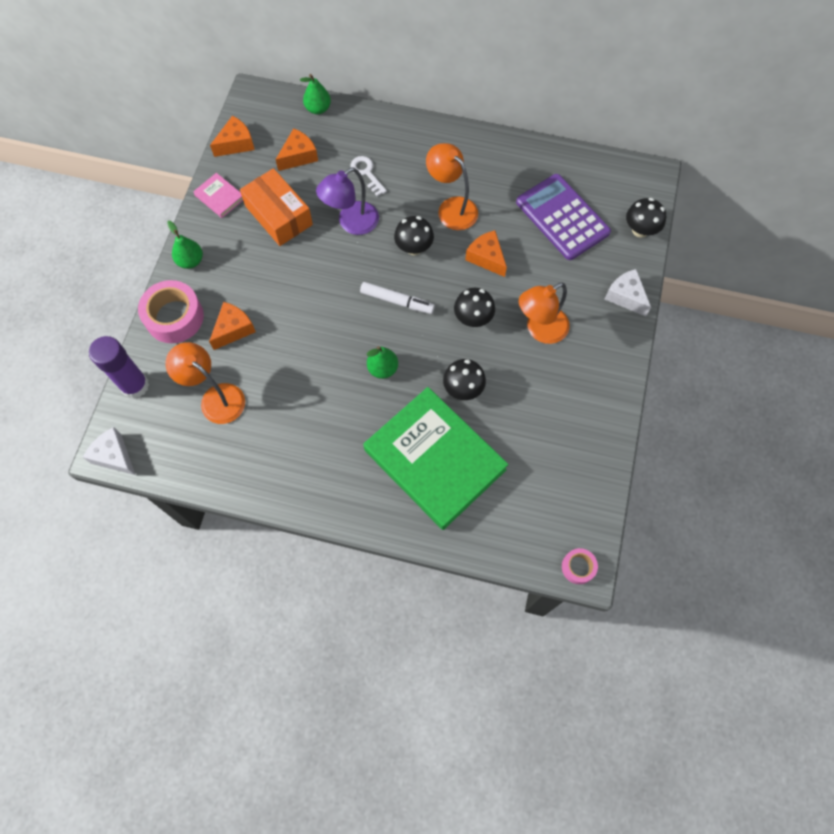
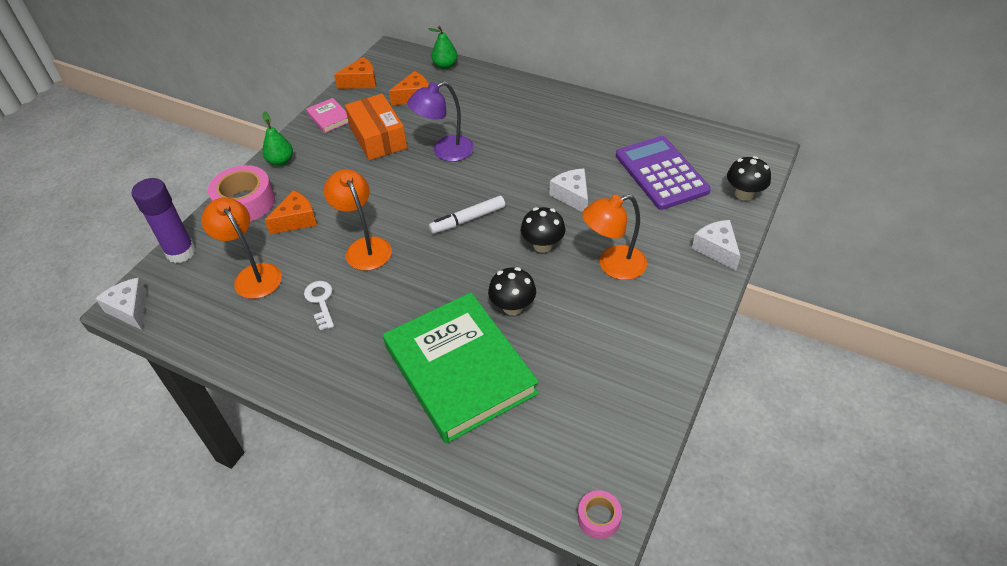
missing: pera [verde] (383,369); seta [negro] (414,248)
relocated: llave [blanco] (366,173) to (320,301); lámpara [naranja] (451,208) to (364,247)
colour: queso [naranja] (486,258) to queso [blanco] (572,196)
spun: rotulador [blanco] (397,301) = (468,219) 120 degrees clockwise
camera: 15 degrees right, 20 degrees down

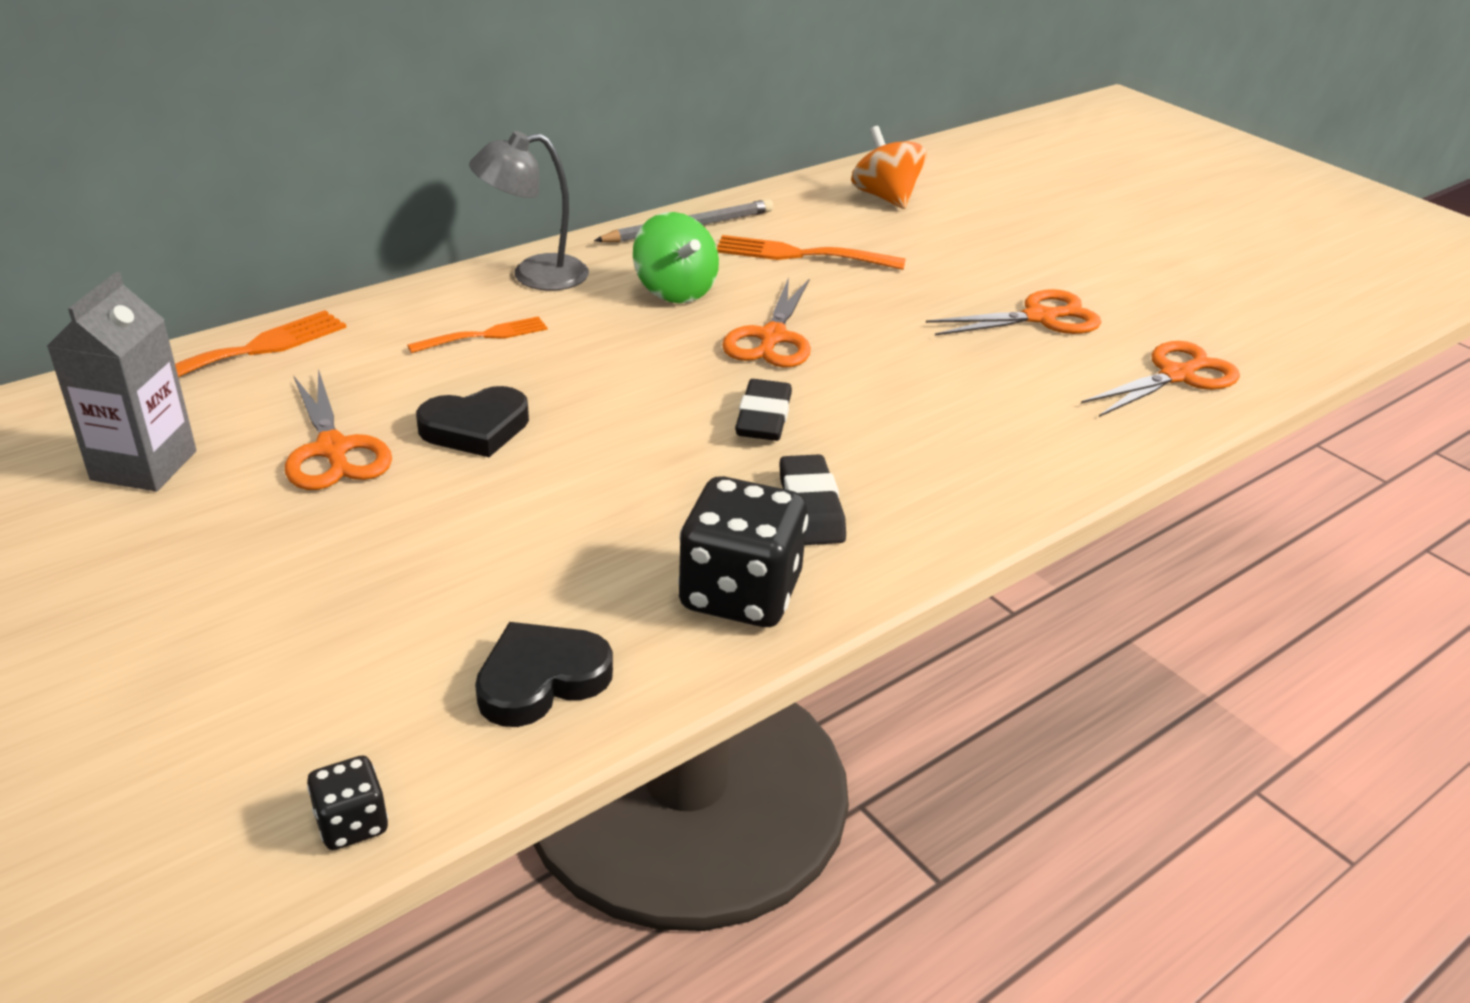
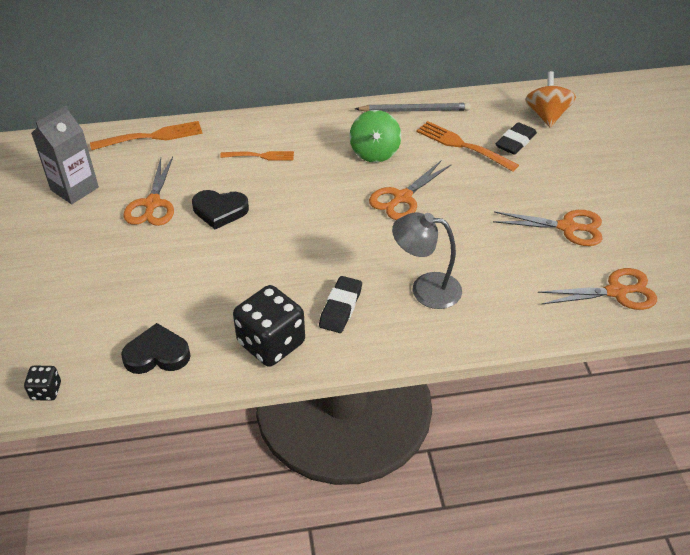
relocated: lámpara [gris] (534,275) to (425,289); goma de borrar [negro] (763,418) to (515,142)
camera: 30 degrees right, 10 degrees up

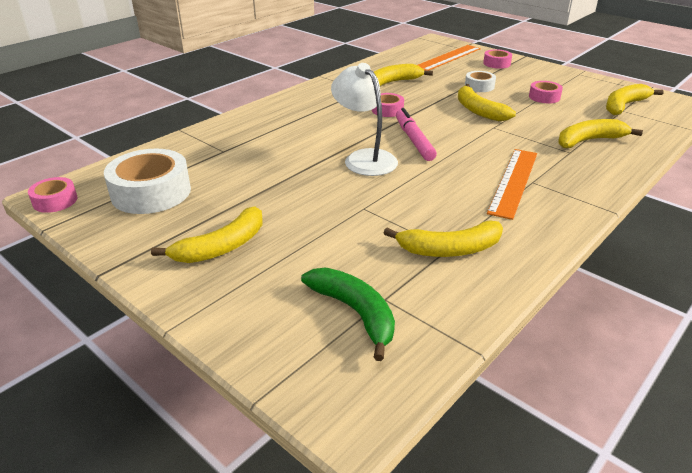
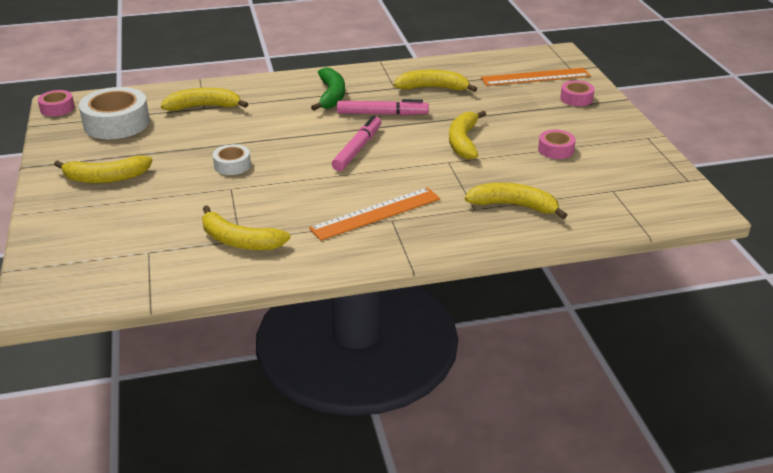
missing: lámpara [blanco] (364,158)
relocated: plátano [verde] (355,312) to (331,95); cinta adhesiva [blanco] (479,86) to (232,165); plátano [amarillo] (624,106) to (203,107)
exchanged: cinta adhesiva [rosa] (387,110) to rotulador [rosa] (382,114)
camera: 35 degrees right, 0 degrees up

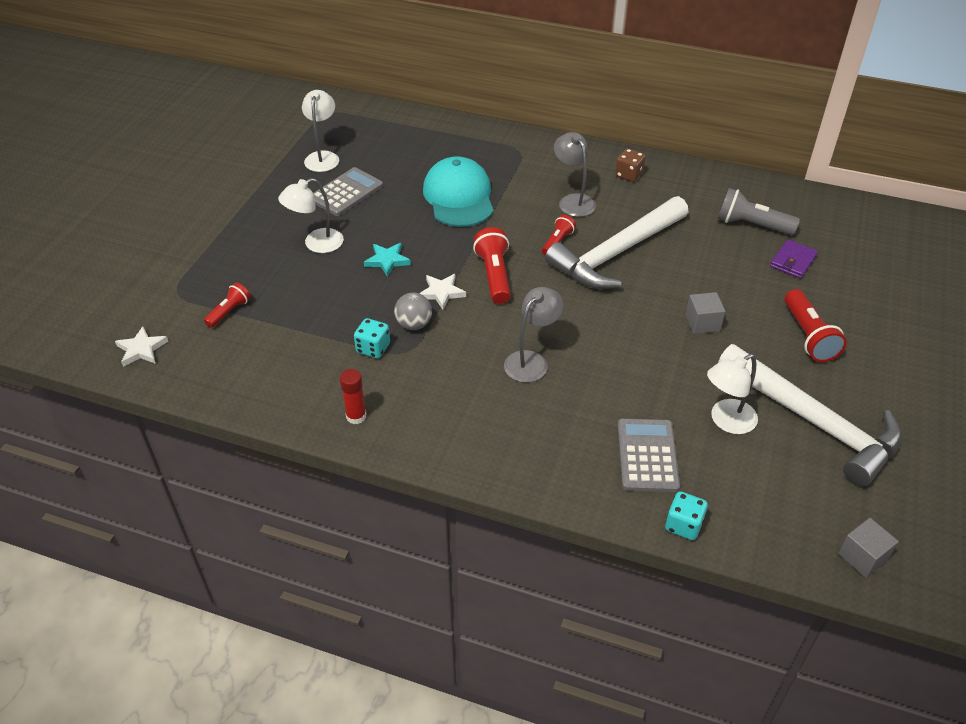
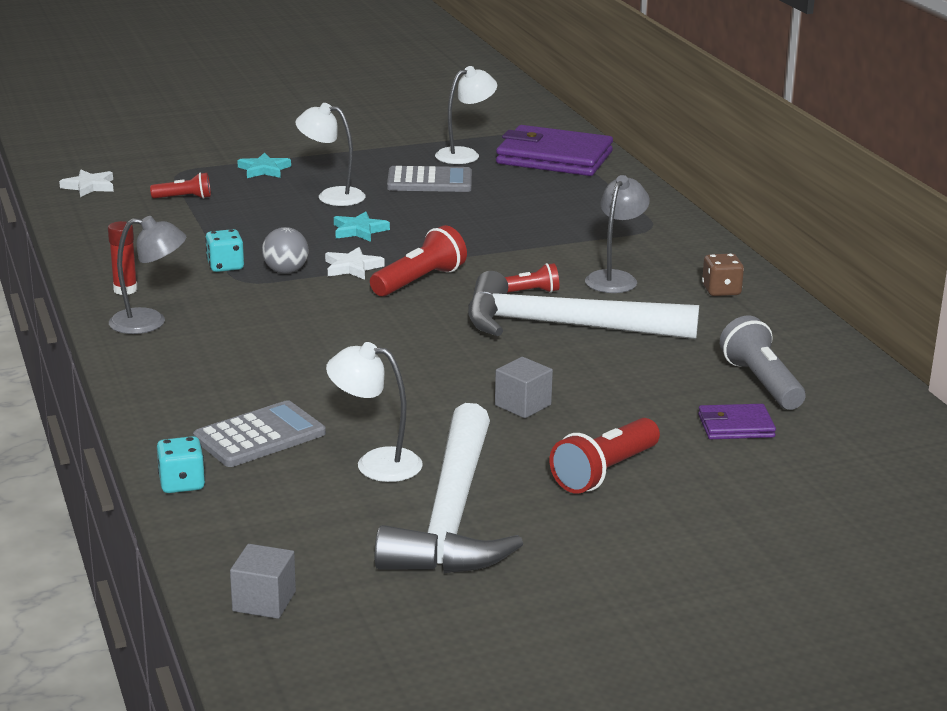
missing: gorra [turquesa] (459,197)
appeared: estrella [turquesa] (264,169); cartera [morado] (554,158)
relocated: lámpara [gris] (531,360) to (150,322)
camera: 50 degrees right, 20 degrees down

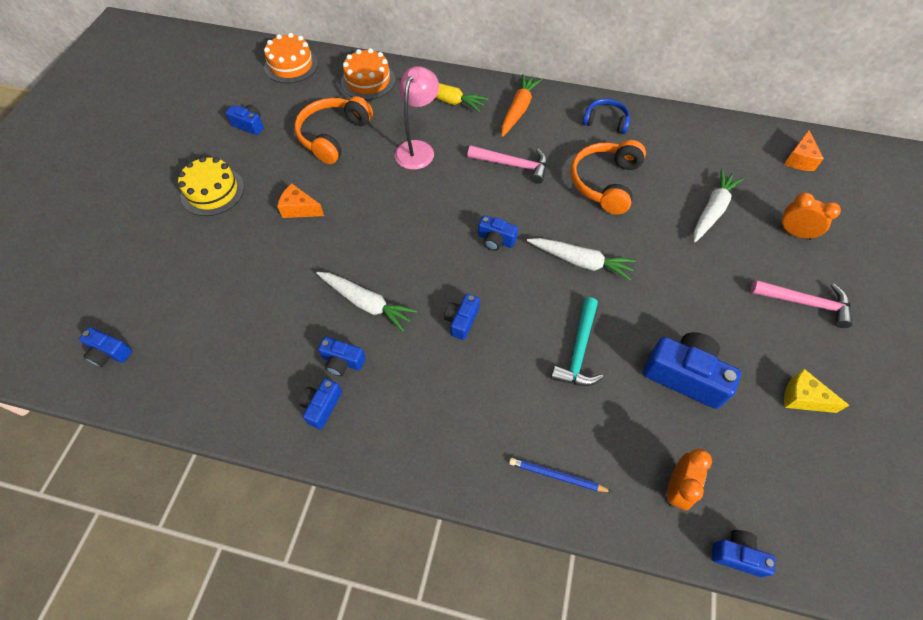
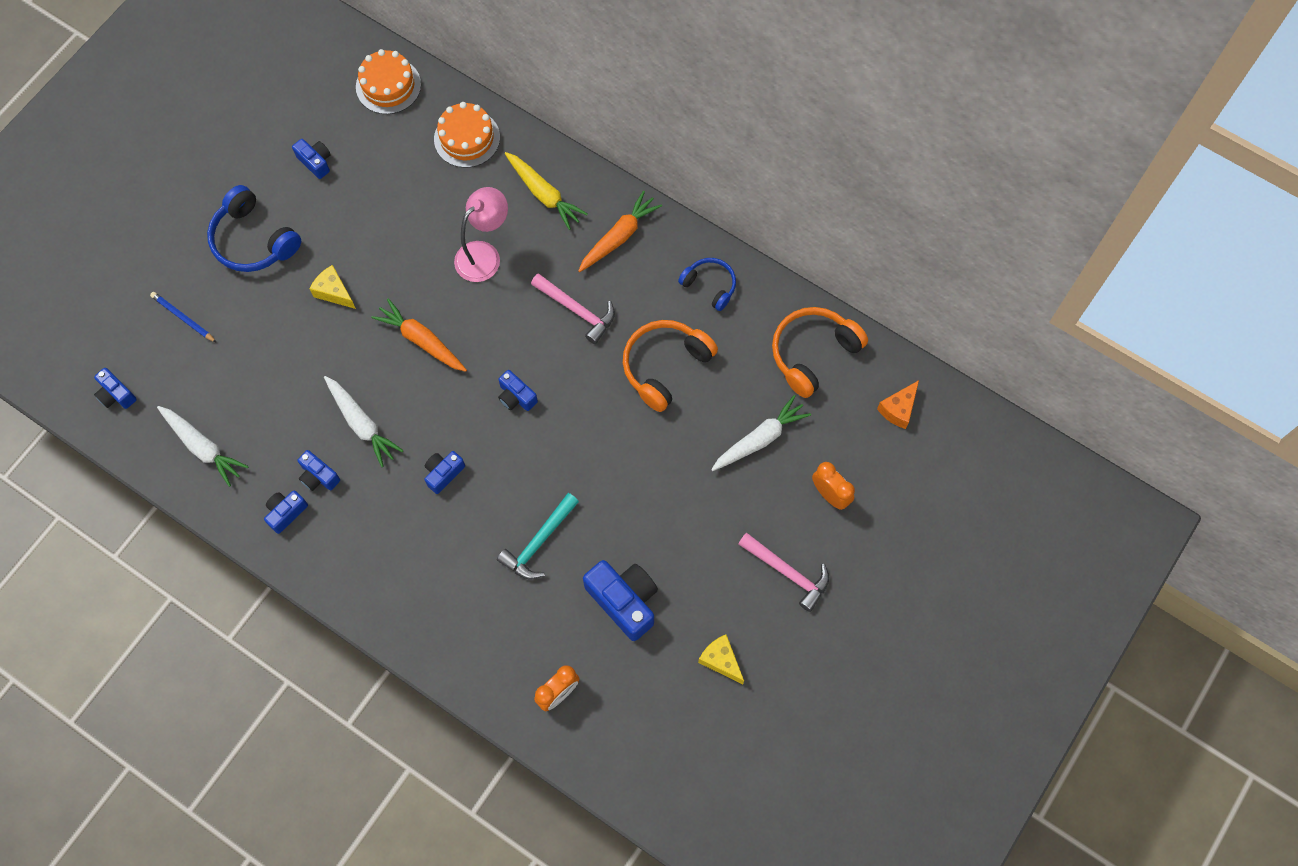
missing: cámara [azul] (737,555)
appeared: zanahoria [naranja] (421,340)
relocated: auriculares [naranja] (333,136) to (813,353); lápiz [azul] (557,476) to (183,318); zanahoria [blanco] (581,262) to (203,447)
exchanged: tarta [amarillo] (212,191) to auriculares [azul] (253,240)
colour: queso [naranja] (299,209) to queso [amarillo] (334,292)
camera: 20 degrees right, 10 degrees up

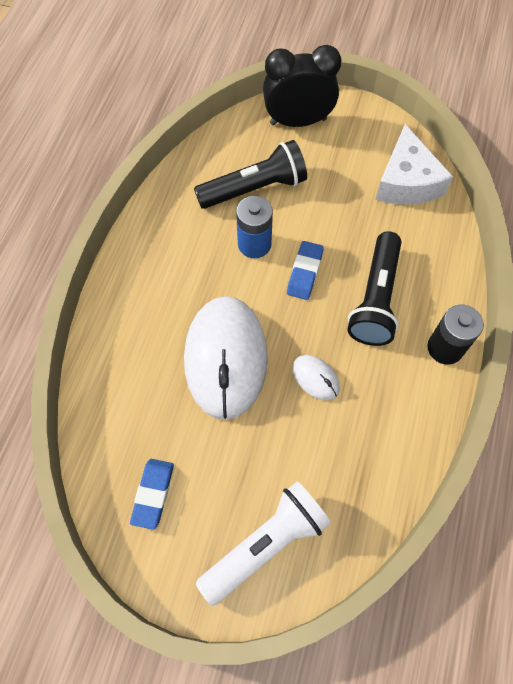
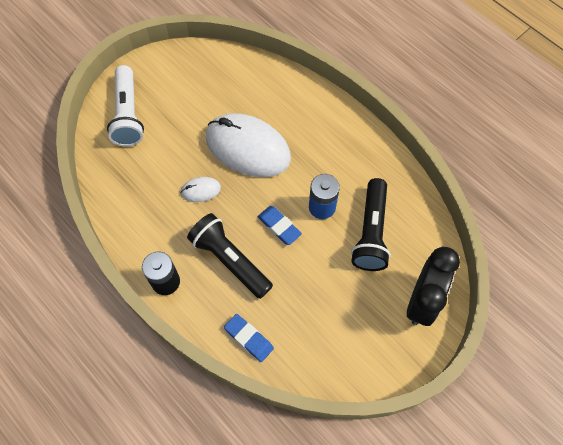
missing: queso [blanco] (407,181)
relocated: goma de borrar [azul] (153,494) to (249,338)
camera: 120 degrees right, 0 degrees up

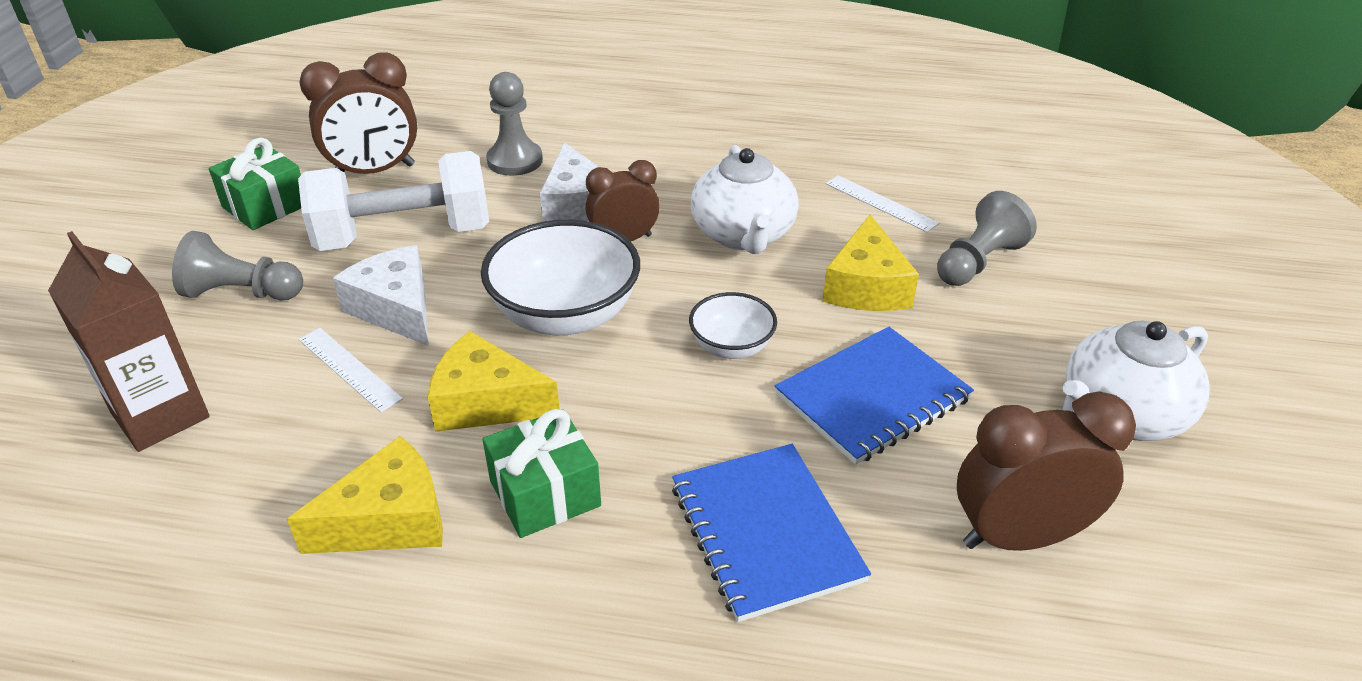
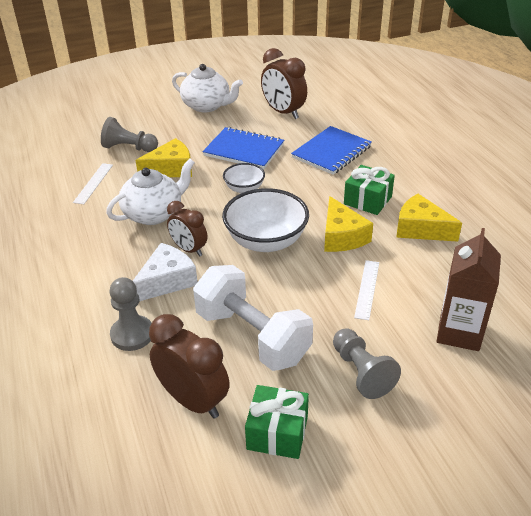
missing: queso [blanco] (396,309)
camera: 120 degrees left, 0 degrees up

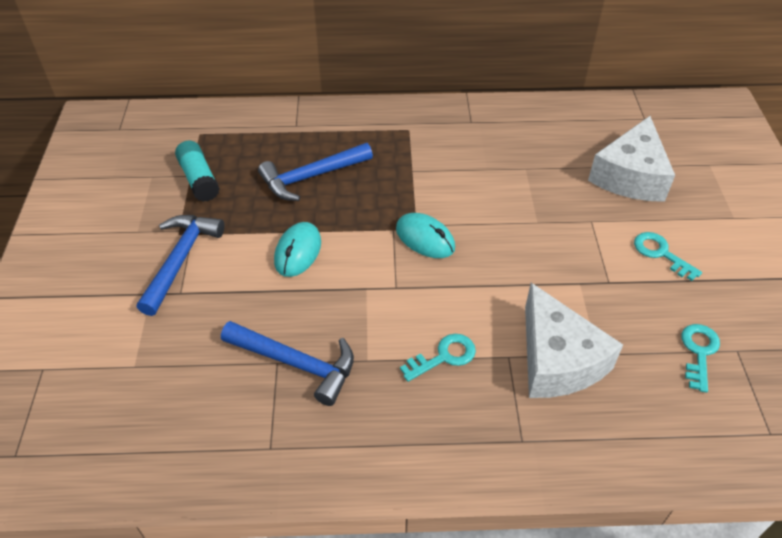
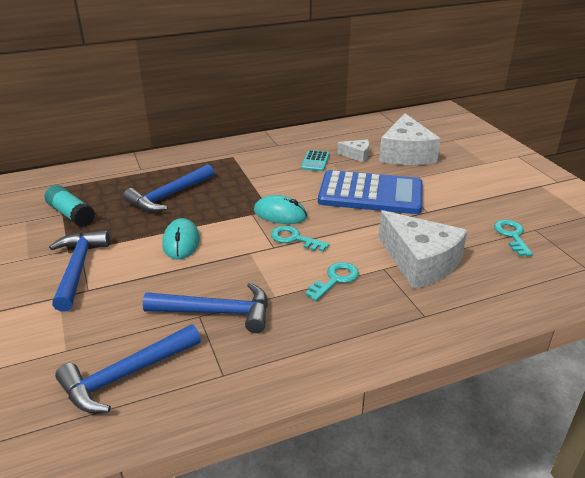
appeared: martillo [azul] (126,376); calculadora [turquesa] (315,161); calculadora [azul] (370,194); queso [blanco] (357,155)
relocated: llave [turquesa] (661,254) to (294,239)
camera: 20 degrees left, 15 degrees down

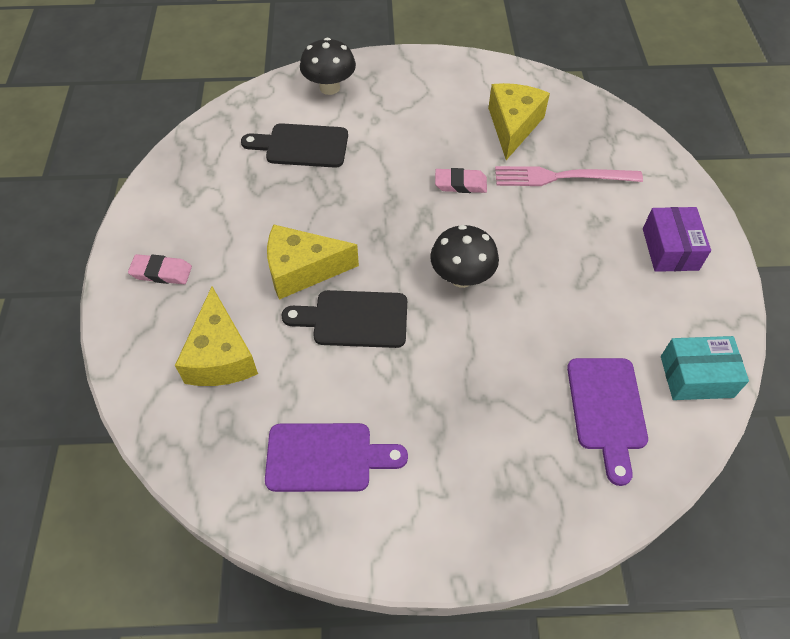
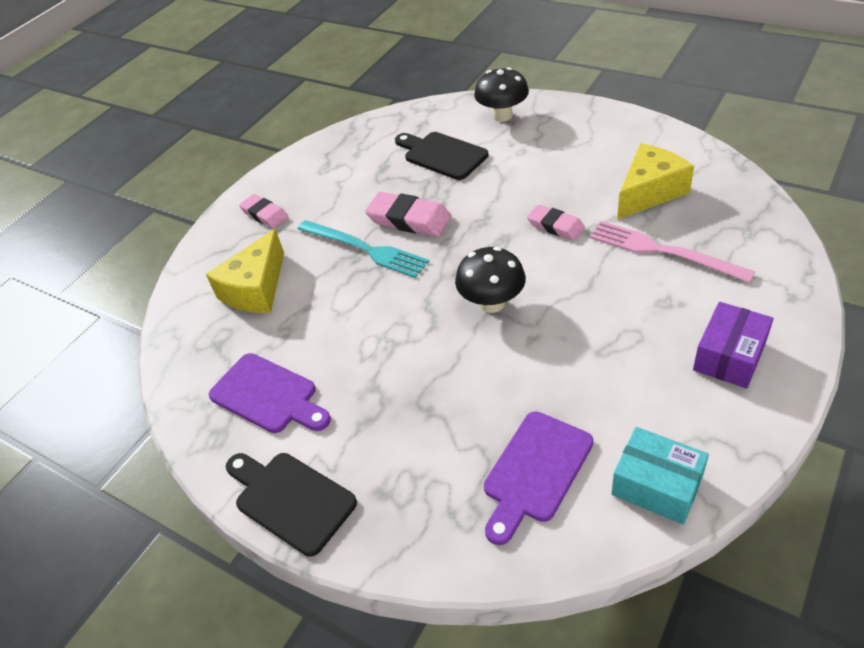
appeared: goma de borrar [rosa] (409,219)
relocated: tabla de cortar [negro] (354,319) to (290,499)
exchanged: queso [amarillo] (302,270) to tenedor [turquesa] (365,249)
camera: 40 degrees right, 10 degrees down

